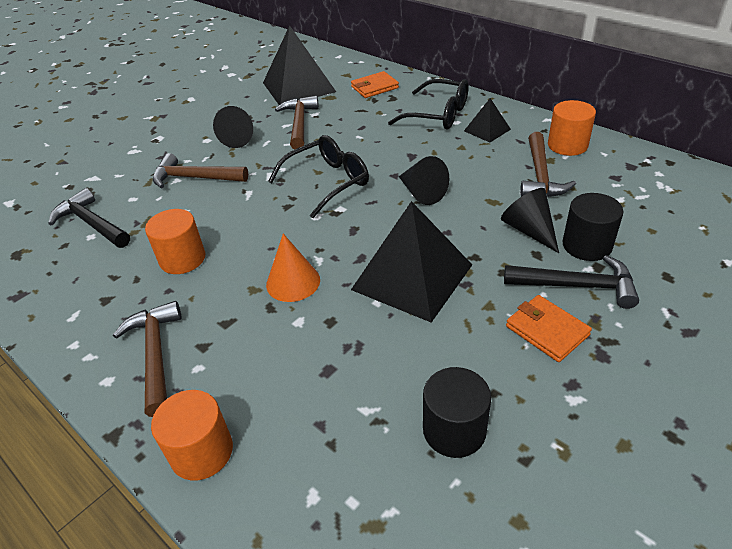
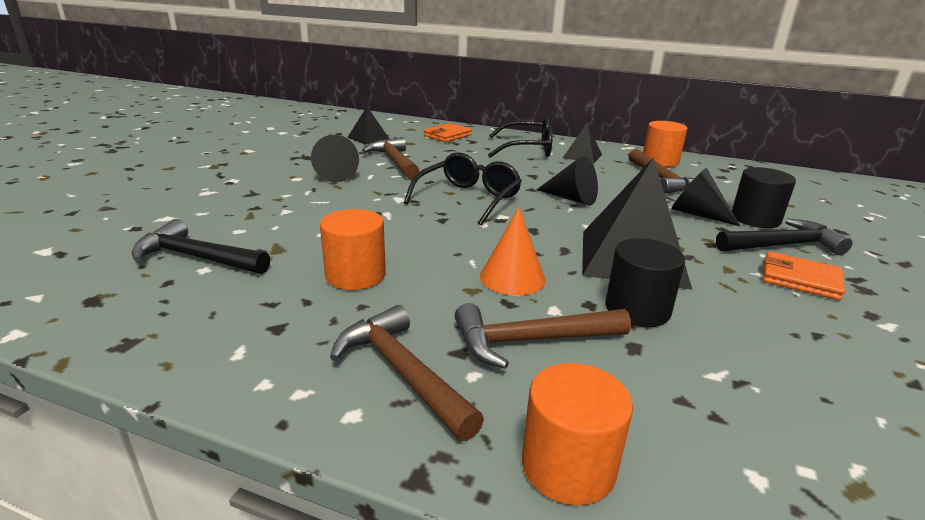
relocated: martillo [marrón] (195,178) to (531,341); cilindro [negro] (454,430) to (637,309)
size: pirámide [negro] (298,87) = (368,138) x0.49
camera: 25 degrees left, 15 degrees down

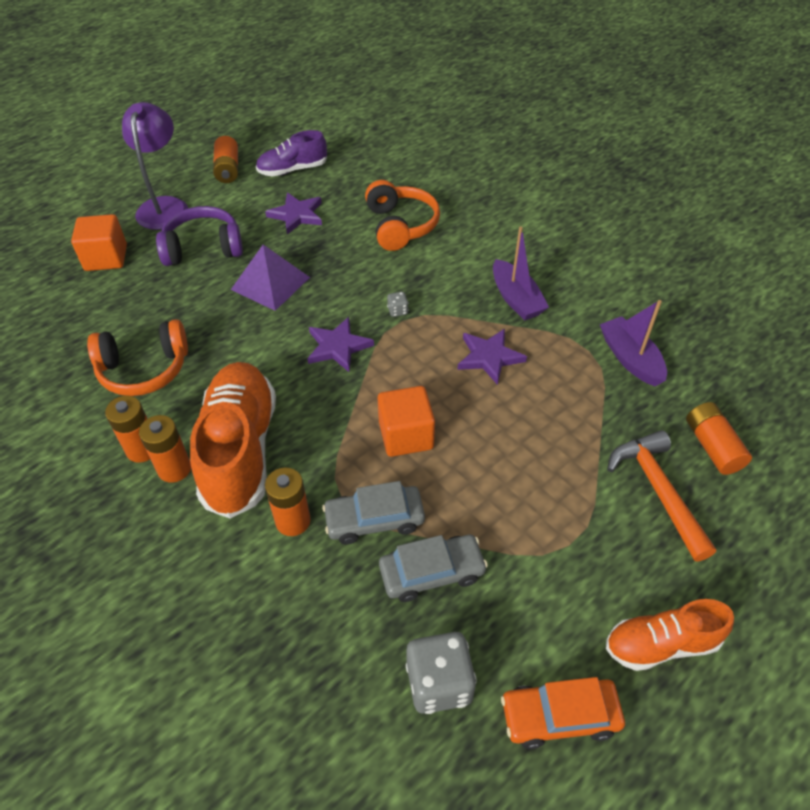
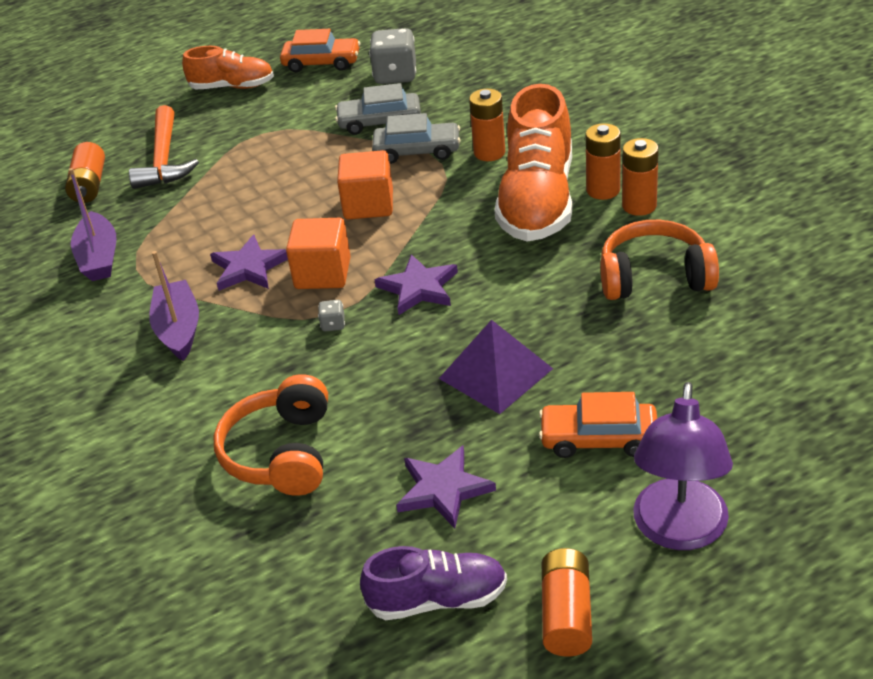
relocated: cubo [naranja] (106,258) to (323,274)
exchanged: auriculares [morado] (203,248) to coche [naranja] (599,438)
camera: 165 degrees left, 10 degrees down

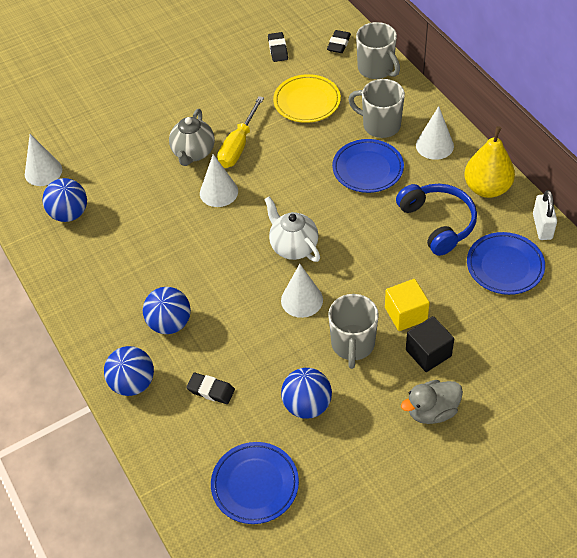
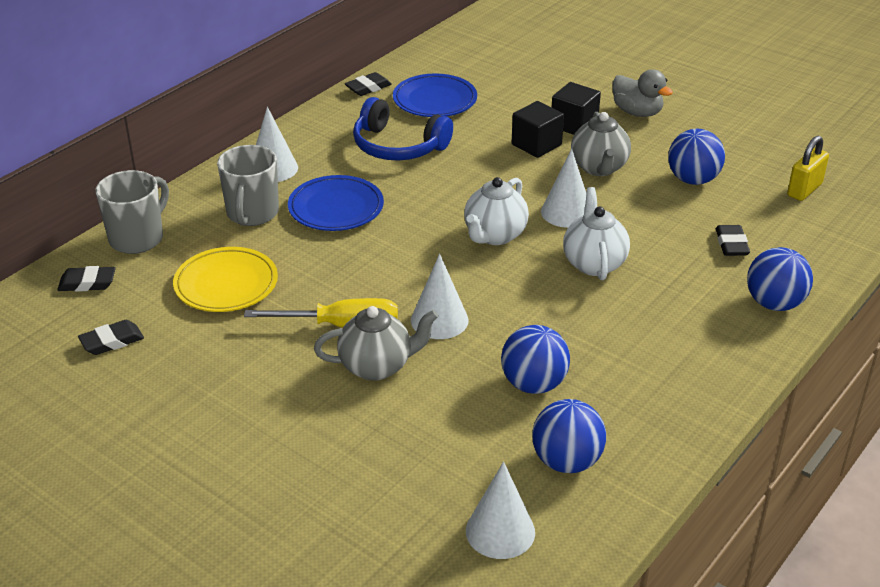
missing: pera [amarillo] (487,188)
appeared: tetera [blanco] (594,263)
relocated: pelota [azul] (170,323) to (533,384)
exchanged: plato [azul] (255,485) to candado [amarillo] (804,190); taza [gris] (353,345) to tetera [gris] (599,168); candado [blanco] (542,226) to goma de borrar [negro] (368,88)
colour: cubo [amarillo] (406,314) to cubo [negro] (536,145)
spun: auriculares [azul] (438,223) = (398,146) 105 degrees counterclockwise
camera: 115 degrees left, 15 degrees down

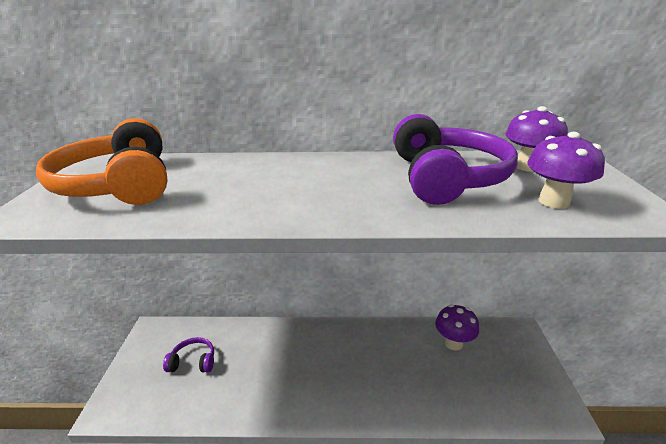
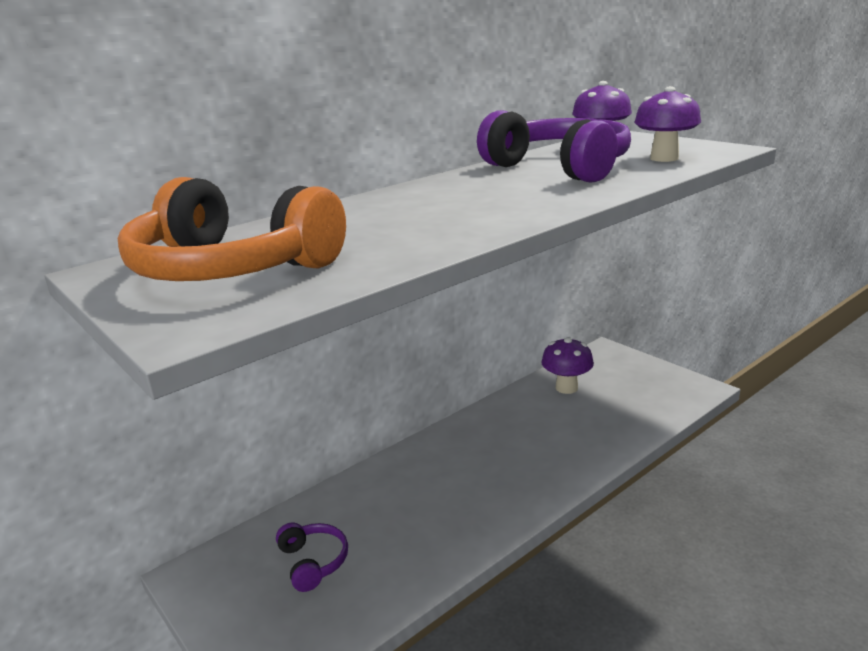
spun: auriculares [morado] (193,362) = (313,562) 105 degrees clockwise
camera: 40 degrees left, 5 degrees down

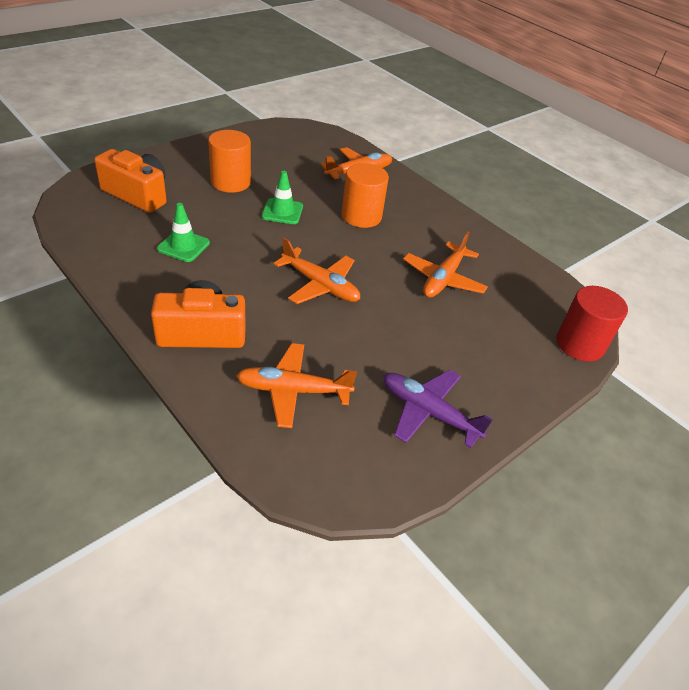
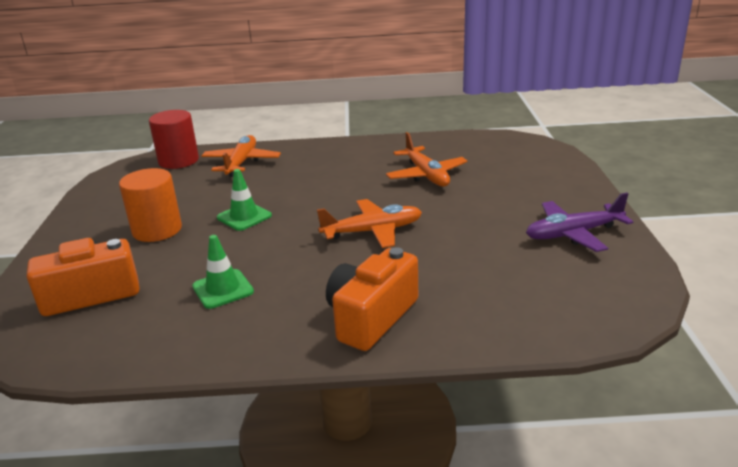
missing: avión [naranja] (293,391); cilindro [naranja] (361,216)
relocated: cilindro [rojo] (580,344) to (178,161)
camera: 45 degrees left, 15 degrees down

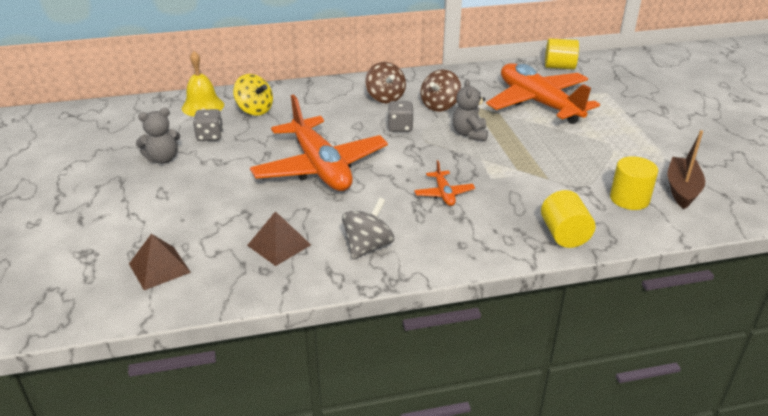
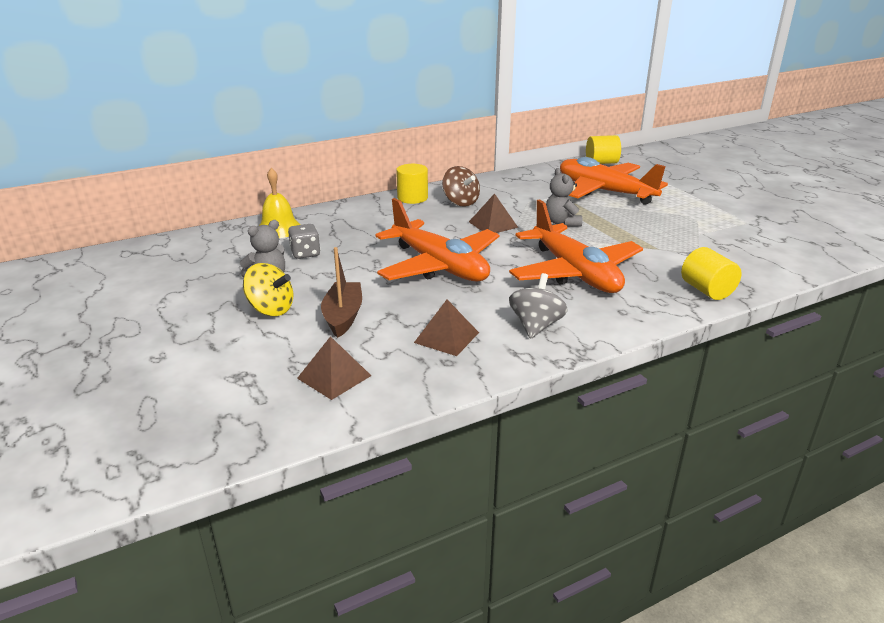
missing: peonza [marrón] (440,106)
relocated: peonza [amarillo] (254,110) to (271,309); cilindro [amarillo] (629,199) to (412,198); barco [marrón] (682,189) to (343,316)
exchanged: dado [gris] (400,127) to pirámide [marrón] (493,224)
size: avión [naranja] (444,194) = (574,273) x2.43
camera: 15 degrees left, 5 degrees down

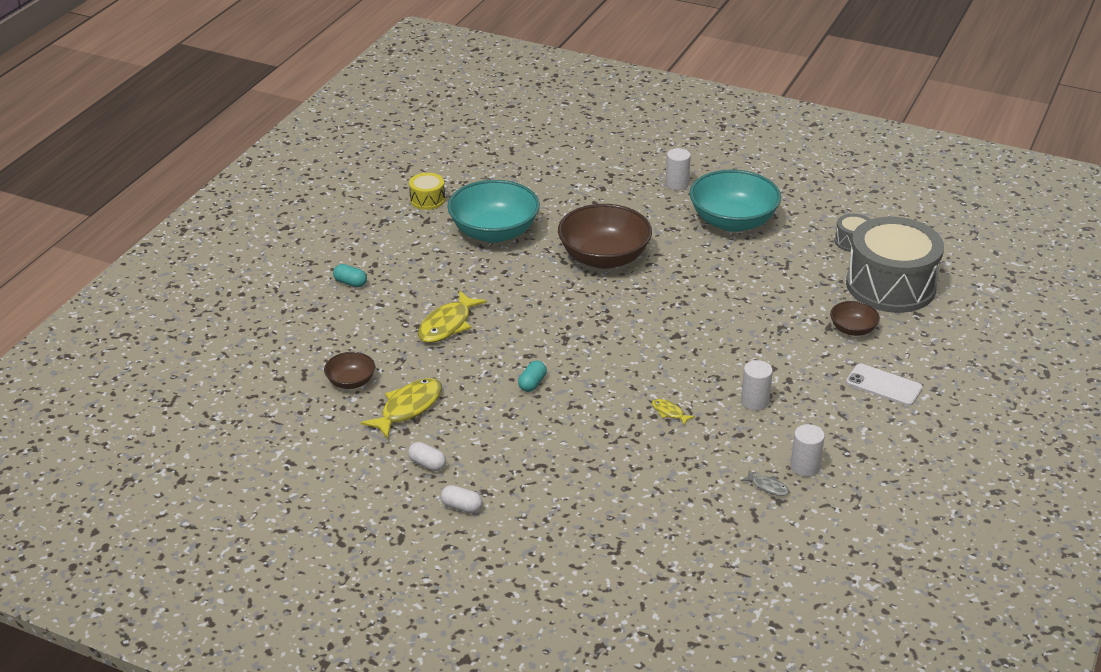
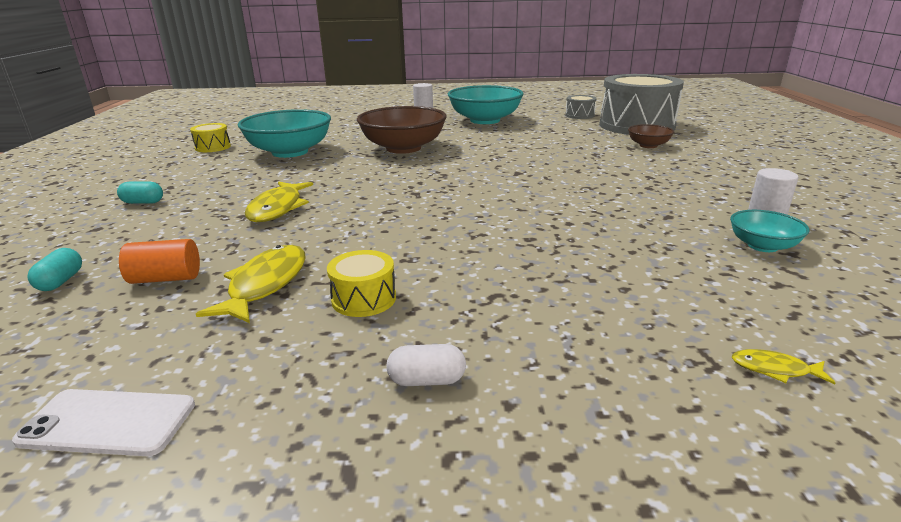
missing: cápsula [blanco] (427,464); cilindro [blanco] (754,401)
appeared: tambor [amarillo] (364,299)
relocated: cápsula [turquesa] (532,383) to (61,281); pez [amarillo] (669,412) to (774,369); móvil [blanco] (883,385) to (108,422)
exchanged: cuenco [marrón] (351,382) to cilindro [naranja] (166,278); pez [gris] (768,487) to cuenco [turquesa] (762,246)
camera: 25 degrees left, 10 degrees down

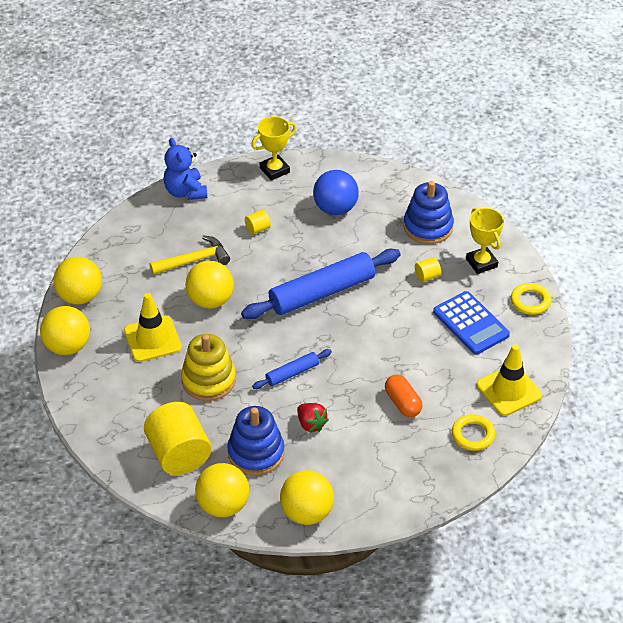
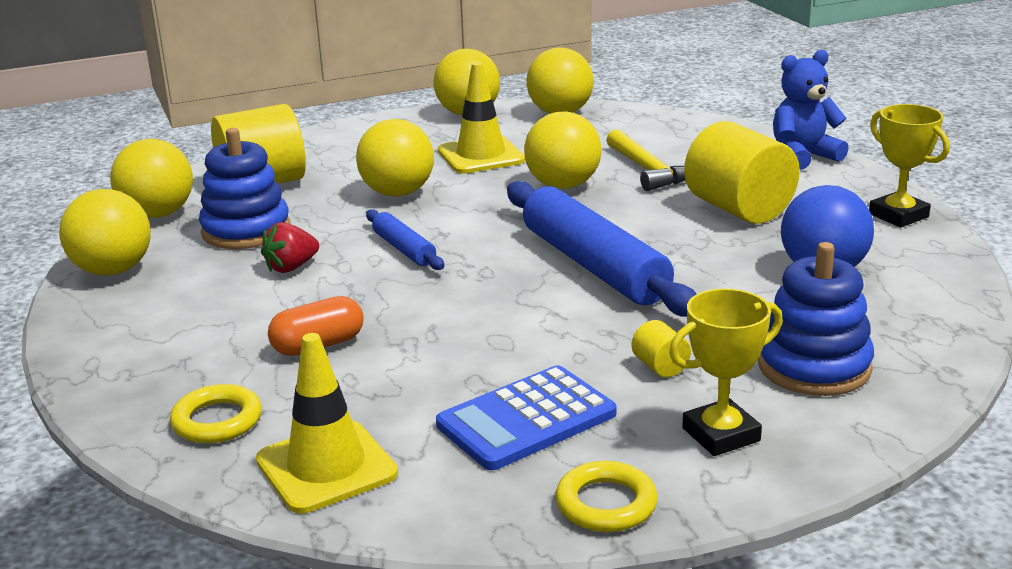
exchanged: juguete apilable [amarillo] (208,380) to pelota [amarillo] (397,193)
size: cilindro [amarillo] (257,229) = (738,209) x2.36
camera: 90 degrees right, 20 degrees down

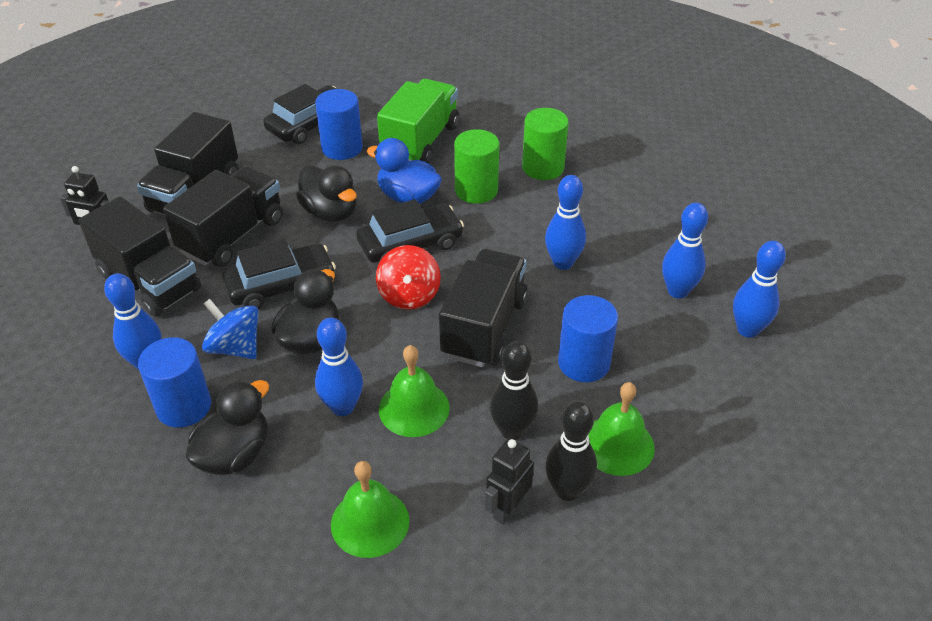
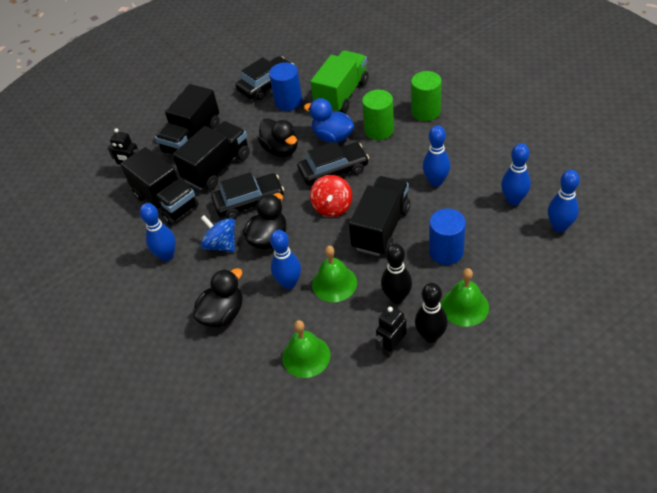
missing: cilindro [azul] (184,406)
camera: 10 degrees right, 5 degrees up

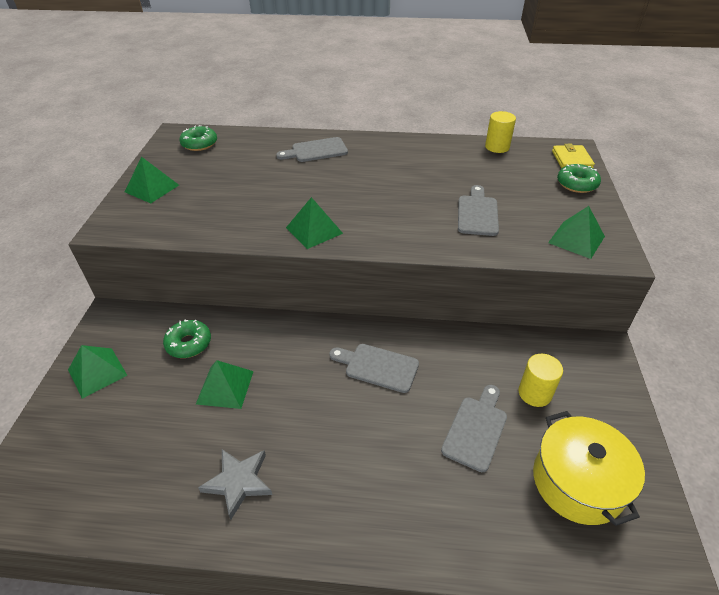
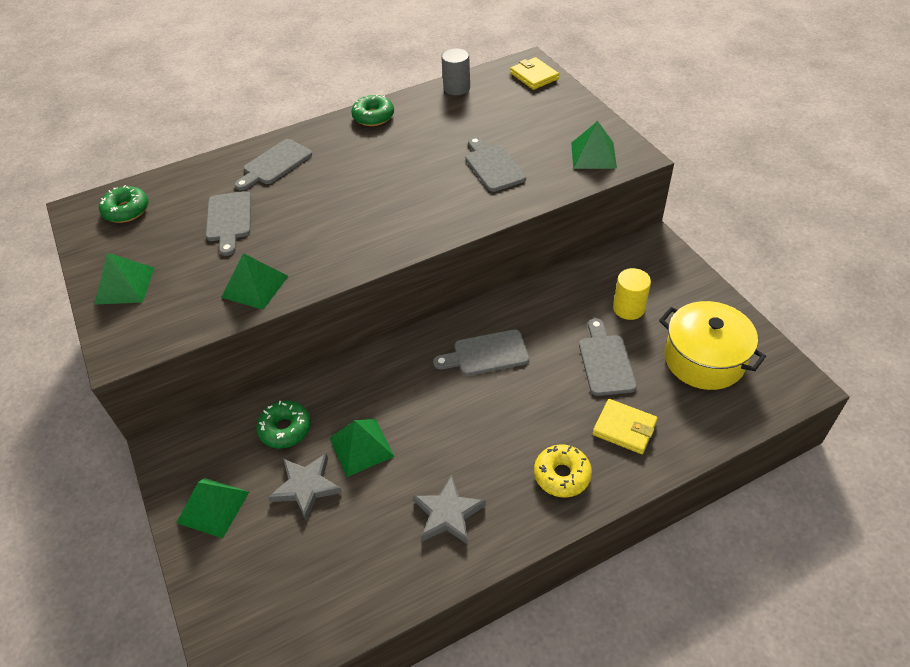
appeared: tabla de cortar [gris] (229,220); estrella [gris] (306,487); rosquilla [amarillo] (562,475); cartera [amarillo] (624,428)
relocated: pirámide [verde] (314,230) to (255,286); rosquilla [verde] (577,184) to (373,116)
colour: cilindro [amarillo] (497,147) to cilindro [gris] (456,88)
camera: 30 degrees left, 5 degrees up

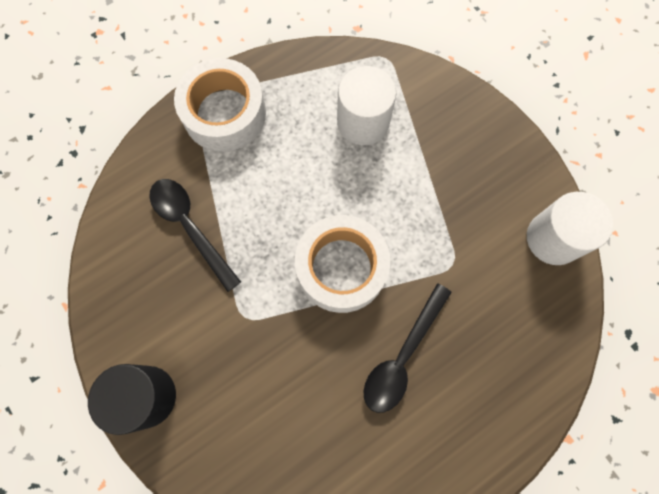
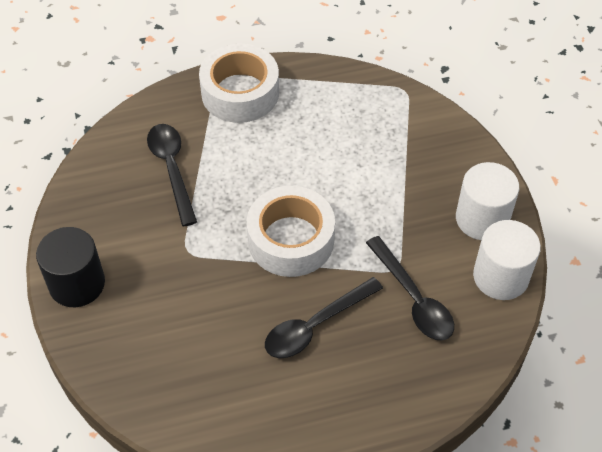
appeared: cuchara [negro] (413,298)
relocated: cilindro [blanco] (363,122) to (482,219)
camera: 20 degrees right, 20 degrees down

